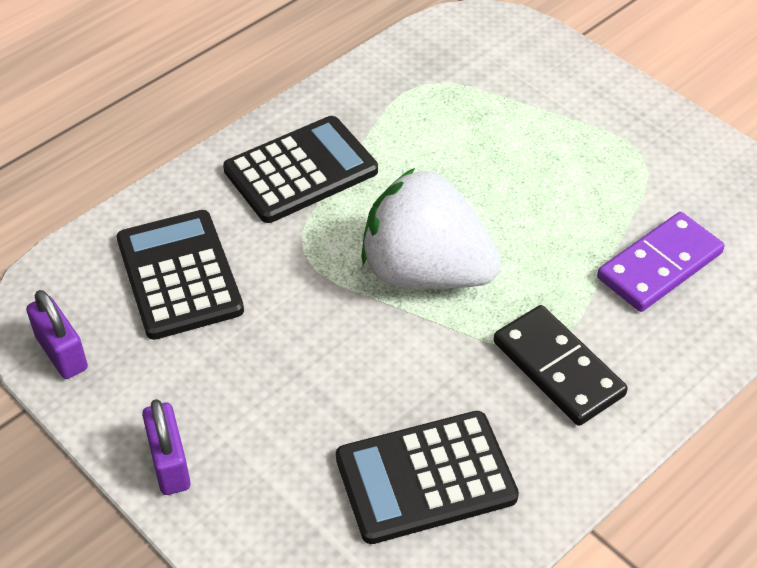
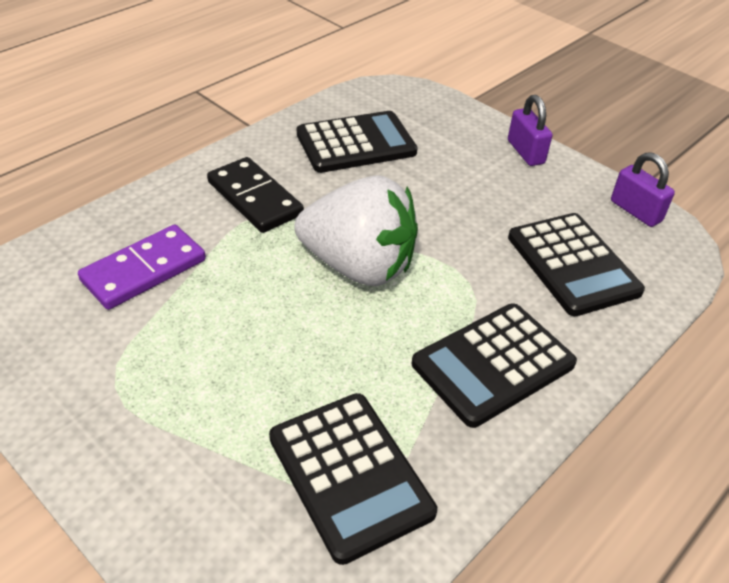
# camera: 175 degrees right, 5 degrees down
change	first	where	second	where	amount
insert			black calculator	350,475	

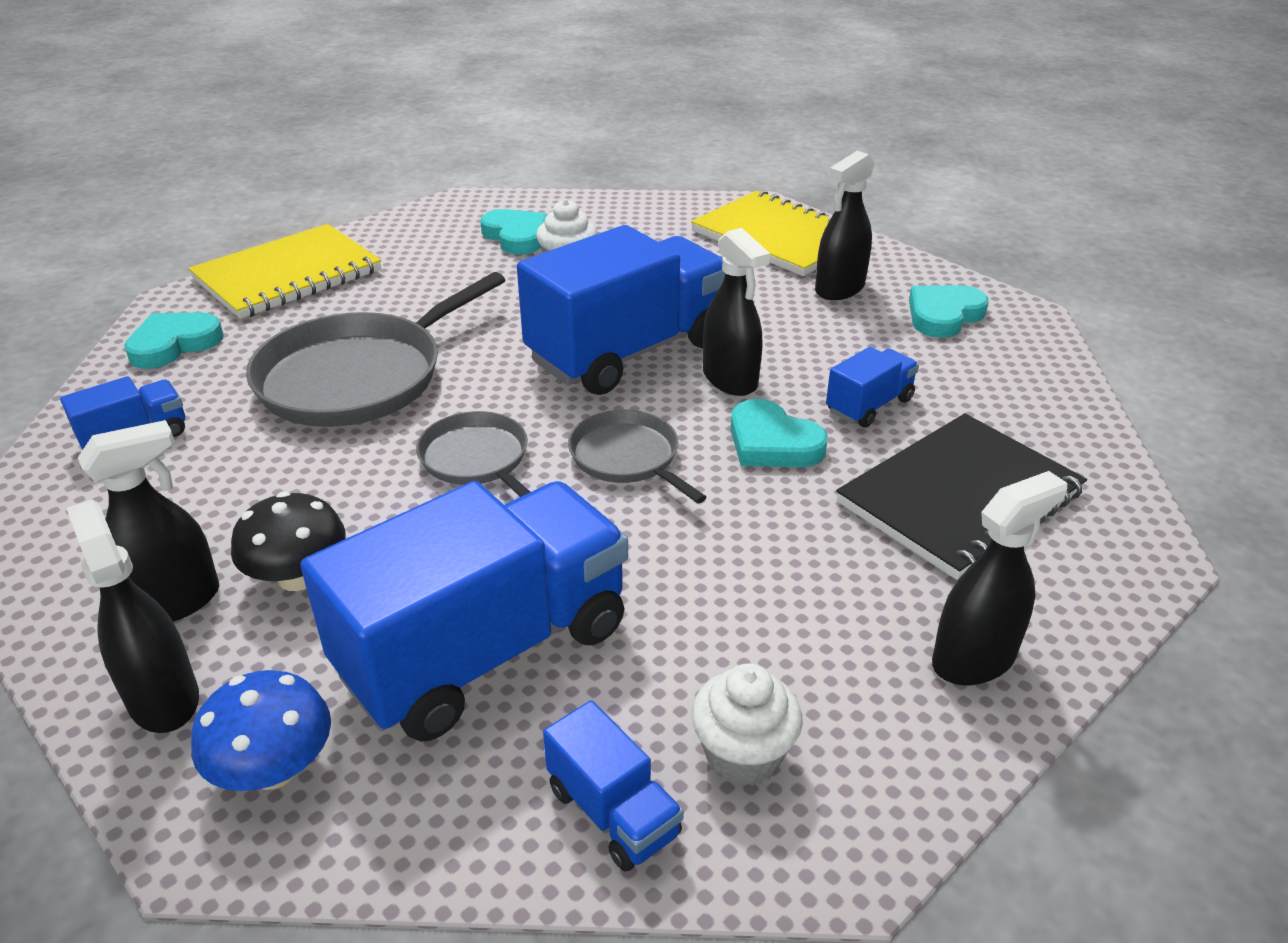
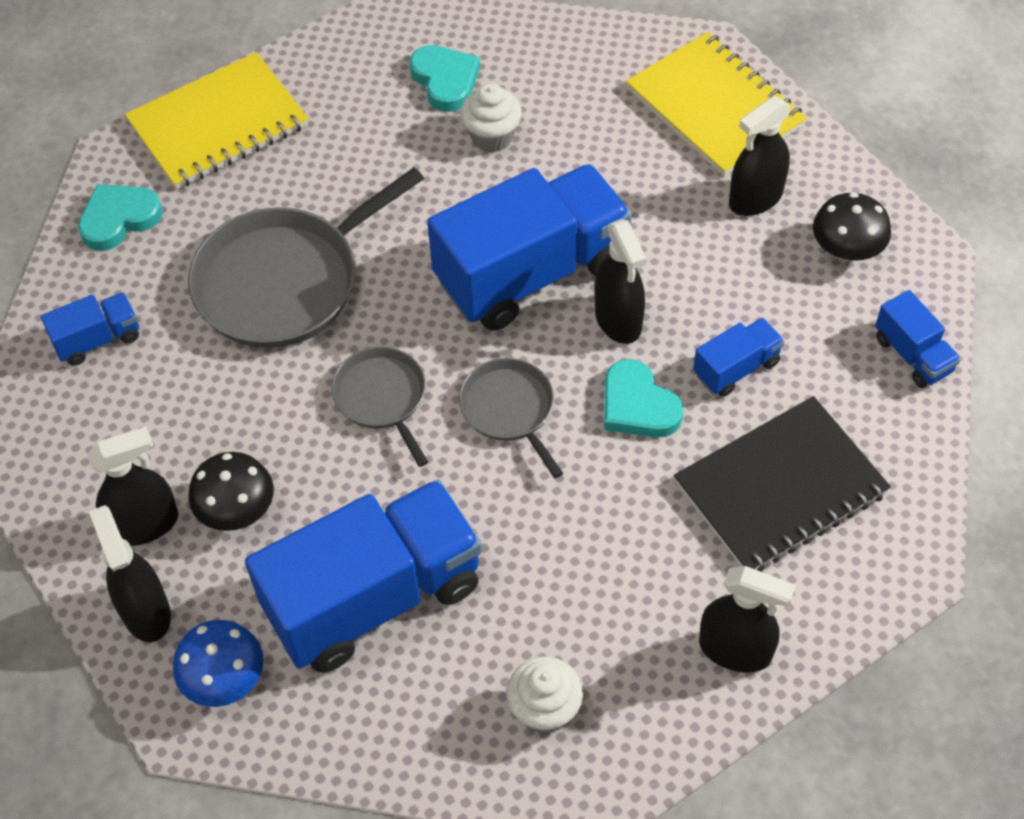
# camera: 10 degrees right, 20 degrees up
change	first	where	second	where	amount
replace	turquoise heart	943,315	black mushroom	846,249	
rotate	black spray bottle	973,659		735,650	45 degrees clockwise
move	blue truck	613,812		913,355	

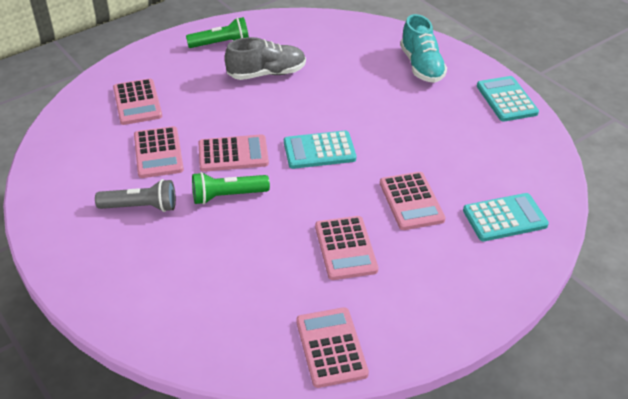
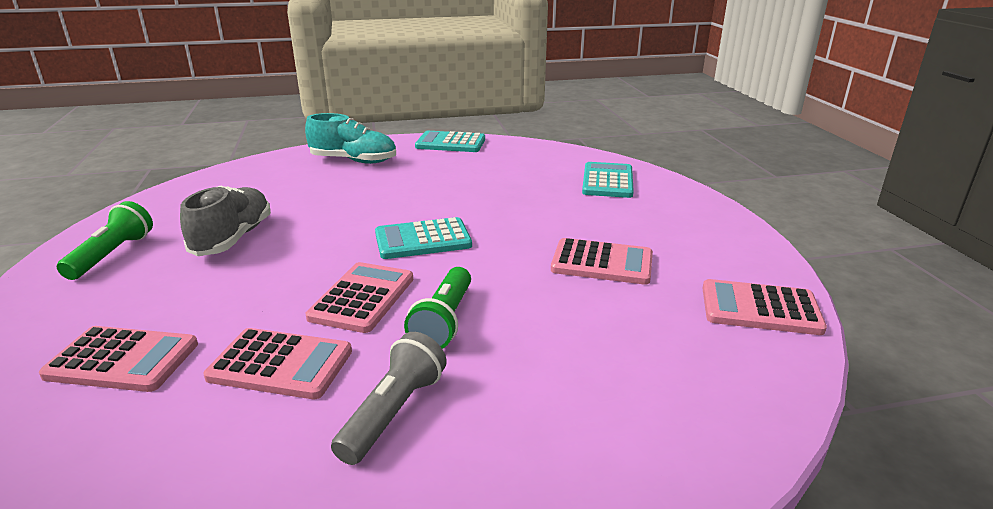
# camera: 65 degrees left, 15 degrees down
change	first	where	second	where	amount
rotate	turquoise calculator	319,151		423,240	60 degrees clockwise
delete	pink calculator	411,201			

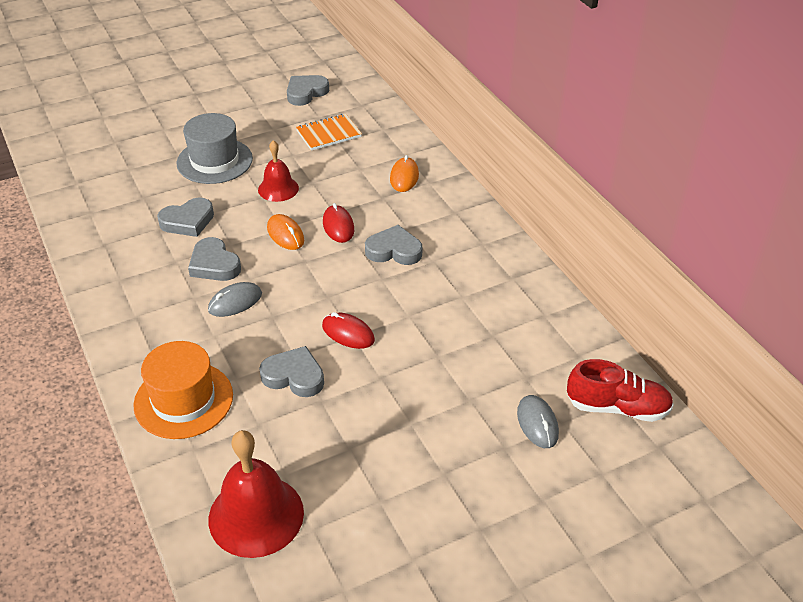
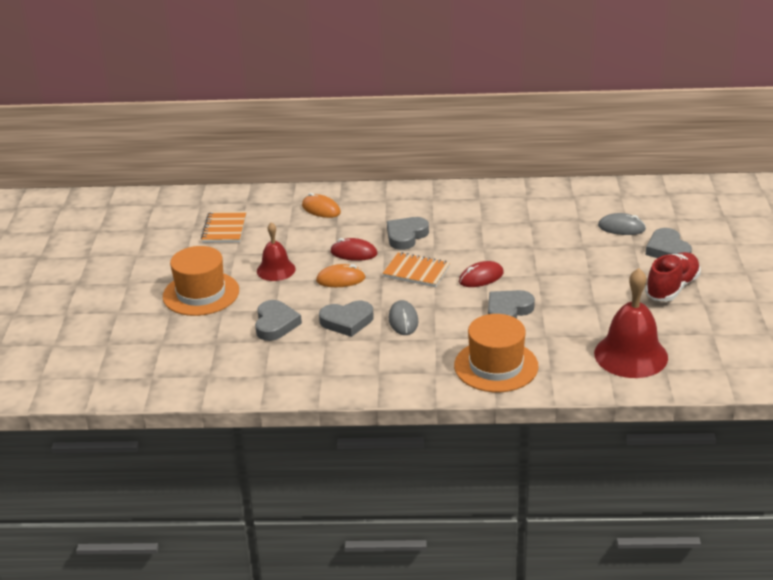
# camera: 60 degrees left, 10 degrees down
change	first	where	second	where	amount
move	grey heart	306,93		667,250	
recolor	grey hat	214,161	orange hat	201,293	
move	red shoe	617,407		672,288	
insert			orange notebook	416,271	

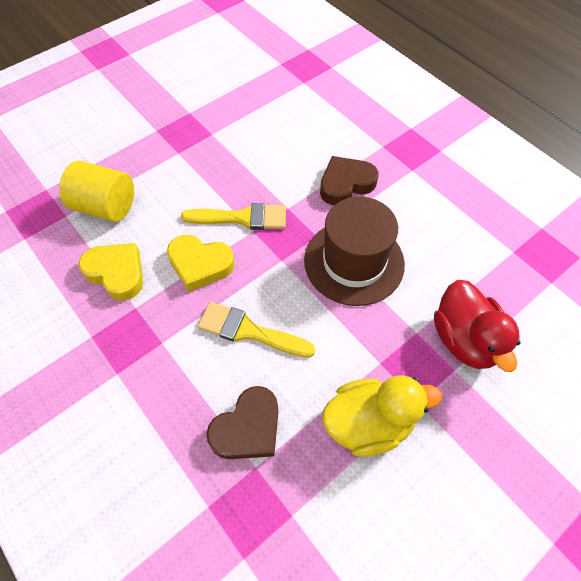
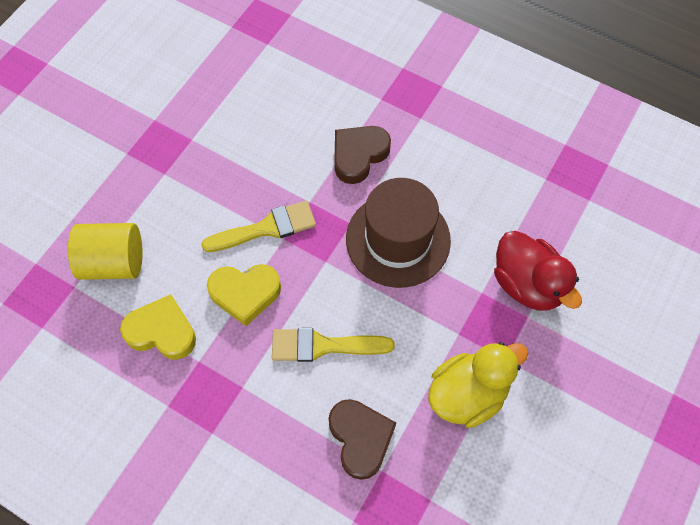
# camera: 20 degrees left, 5 degrees up
change	first	where	second	where	amount
rotate	brown heart	248,428		360,438	45 degrees counterclockwise

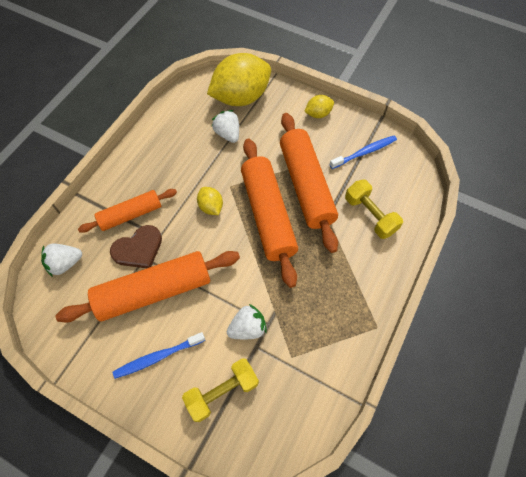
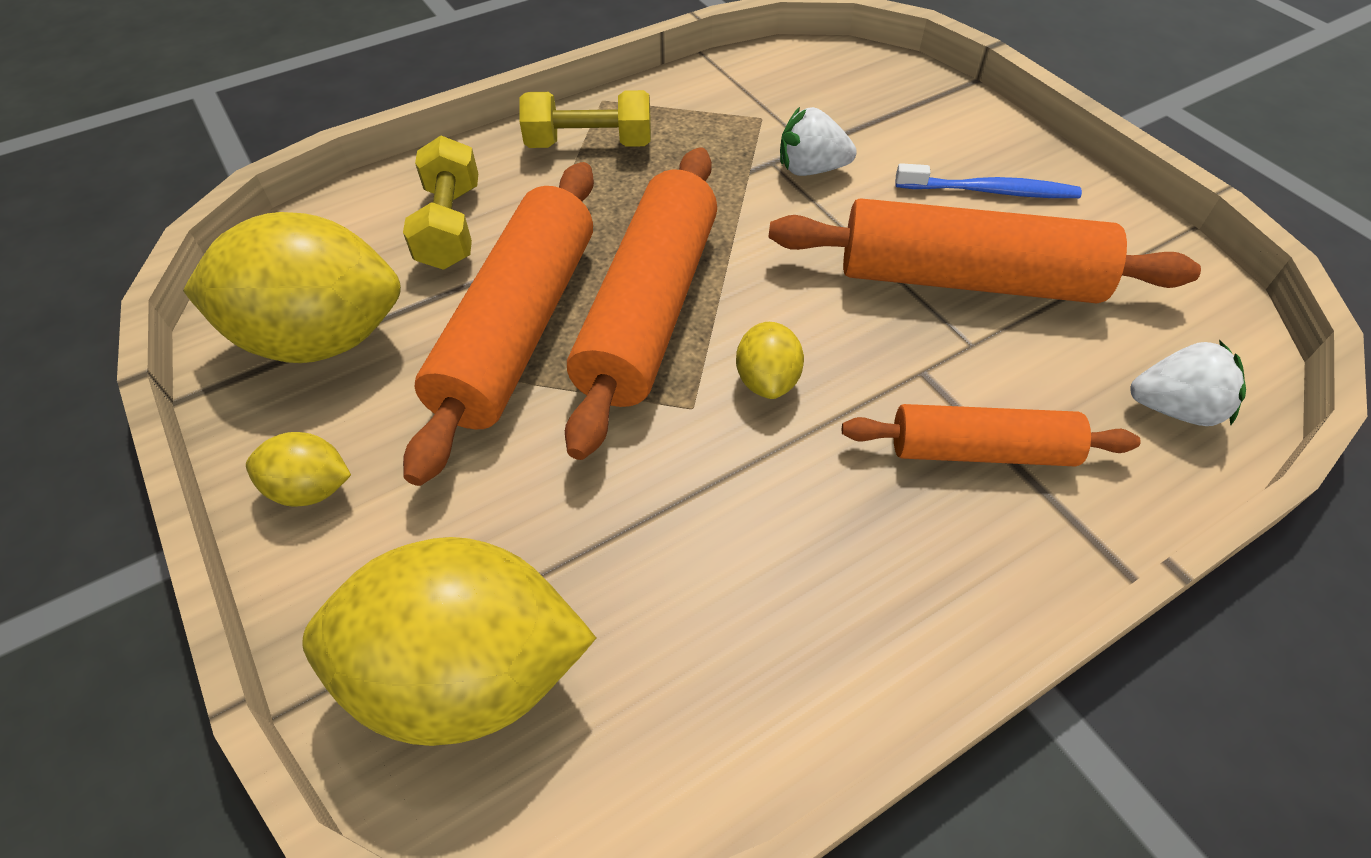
# camera: 150 degrees left, 10 degrees down
change	first	where	second	where	amount
delete	white strawberry	228,134			
replace	blue toothbrush	364,152	yellow lemon	321,338	
delete	brown heart	138,249			
move	yellow dumbbell	222,392		589,144	

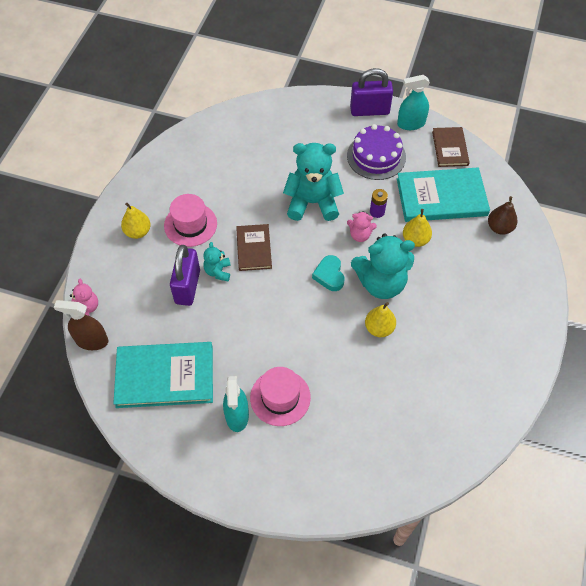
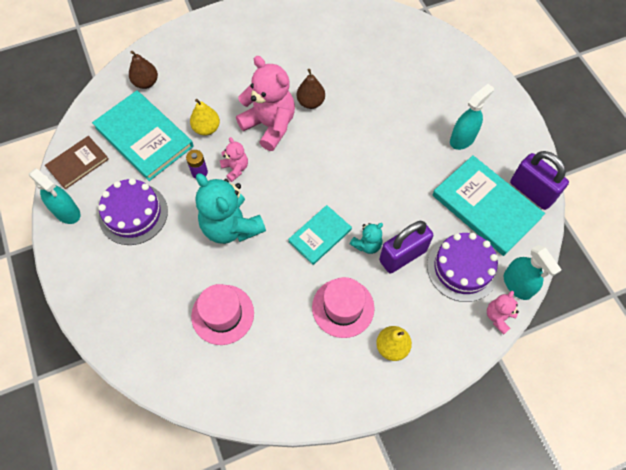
# camera: 130 degrees left, 5 degrees up
change	first	where	second	where	amount
move	purple padlock	369,110		531,191	
recolor	brown book	254,248	turquoise book	320,235	
recolor	turquoise teddy bear	381,283	pink teddy bear	270,125	
delete	turquoise heart	329,275			
recolor	brown spray bottle	92,341	turquoise spray bottle	517,285	
recolor	yellow pear	379,328	brown pear	310,102	
move	pink hat	280,397		222,314	
insert			purple cake	462,268	

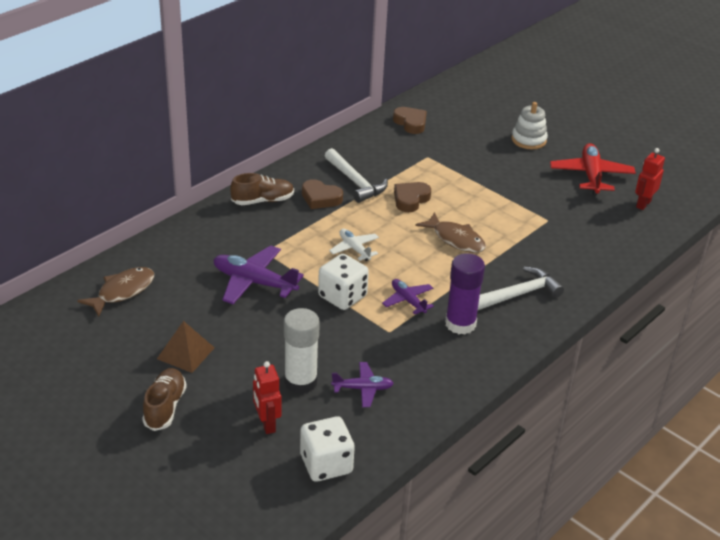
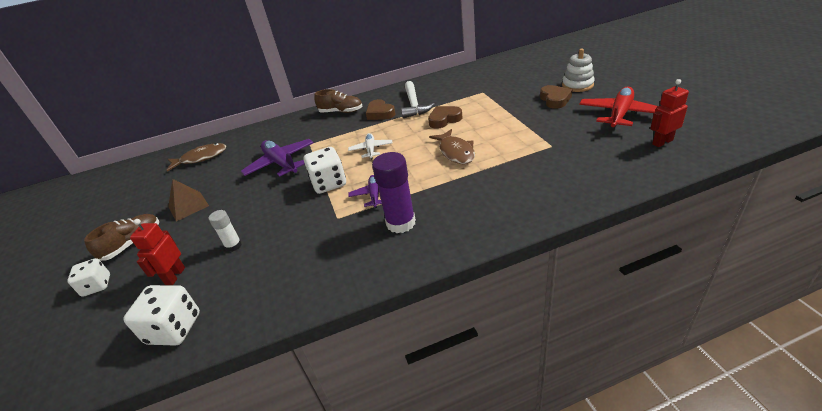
# camera: 35 degrees right, 0 degrees up
change	first	where	second	where	amount
move	brown heart	410,123		555,99	
delete	white hammer	518,294			
resize	white glue stick	300,382		233,246	x0.55
delete	purple plane	363,389			
insert			white dice	97,286	

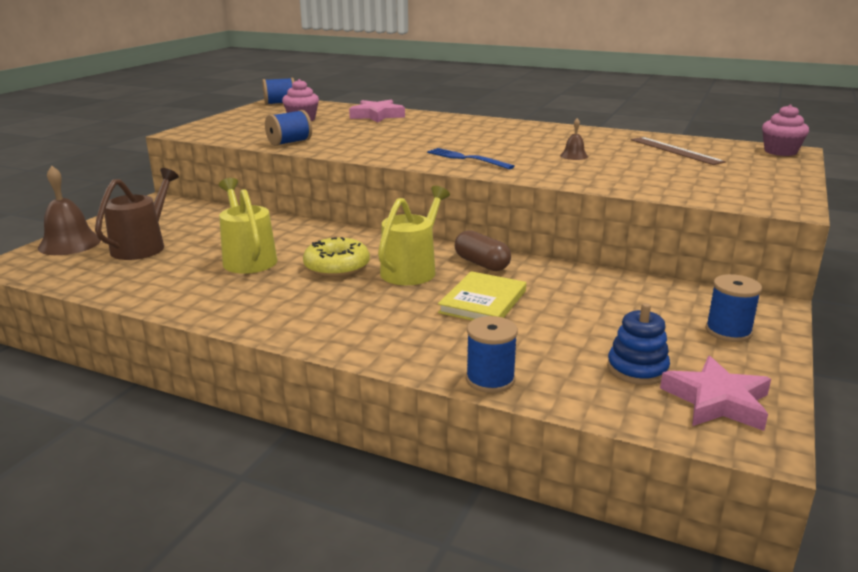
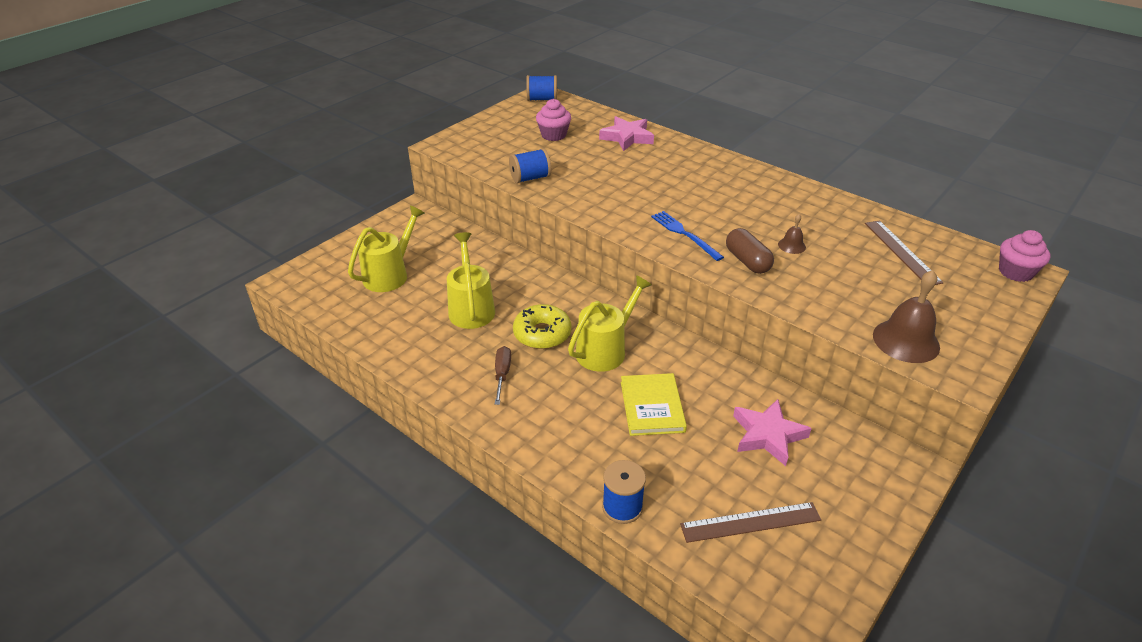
# camera: 15 degrees right, 15 degrees up
change	first	where	second	where	amount
move	brown bell	69,243		906,341	
recolor	brown watering can	142,246	yellow watering can	389,275	
move	brown capsule	481,264		747,261	
rotate	yellow book	483,302		652,406	45 degrees counterclockwise
delete	blue spool	728,331			
replace	blue stacking toy	637,369	brown ruler	750,522	
move	pink star	717,401		767,435	
insert			brown screwdriver	502,374	

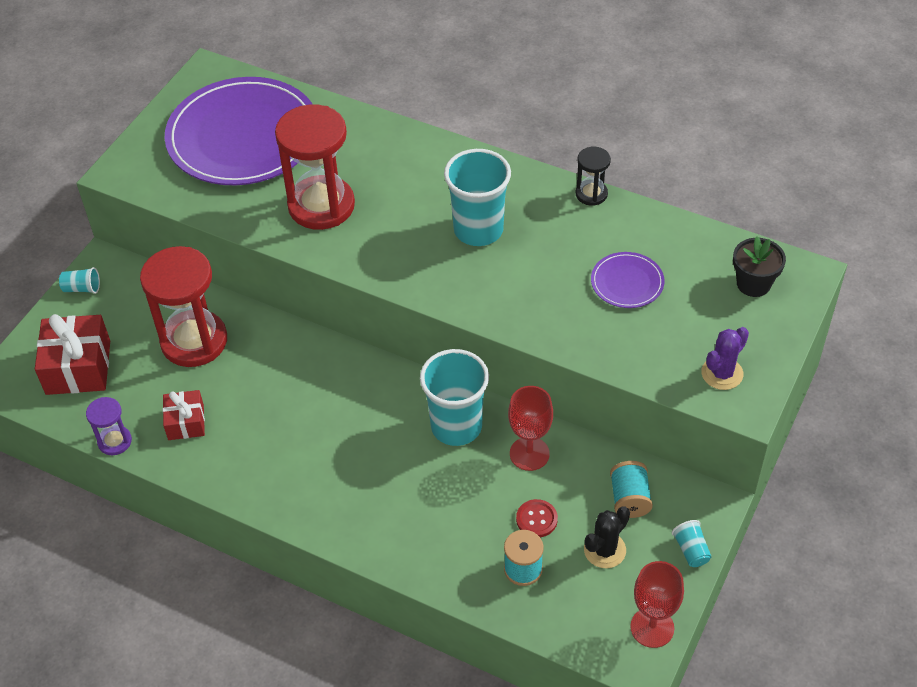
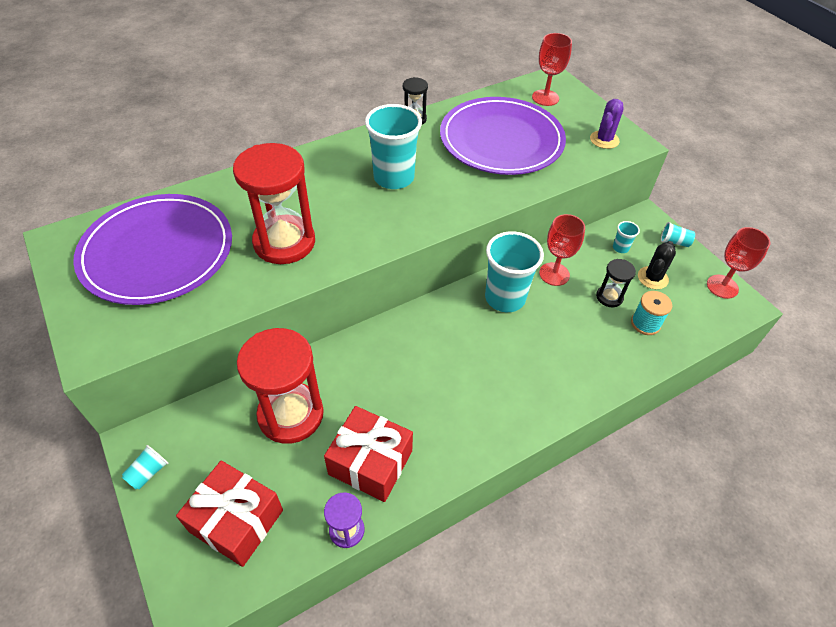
# camera: 60 degrees left, 0 degrees up
change	first	where	second	where	amount
replace	black flower pot	753,284	red goblet	545,98	
resize	purple plate	627,282		501,140	x2.30
rotate	purple cactus	722,373		604,140	45 degrees clockwise
resize	red gift	186,422		370,462	x1.69
replace	turquoise spool	629,499	turquoise cup	620,248	
replace	red button	536,519	black hourglass	609,297	
rotate	black cactus	604,550		652,278	45 degrees clockwise

